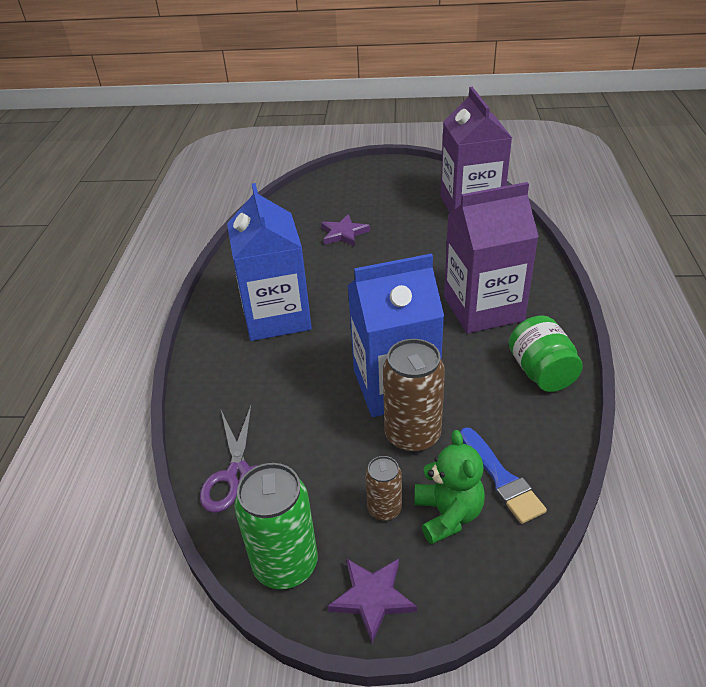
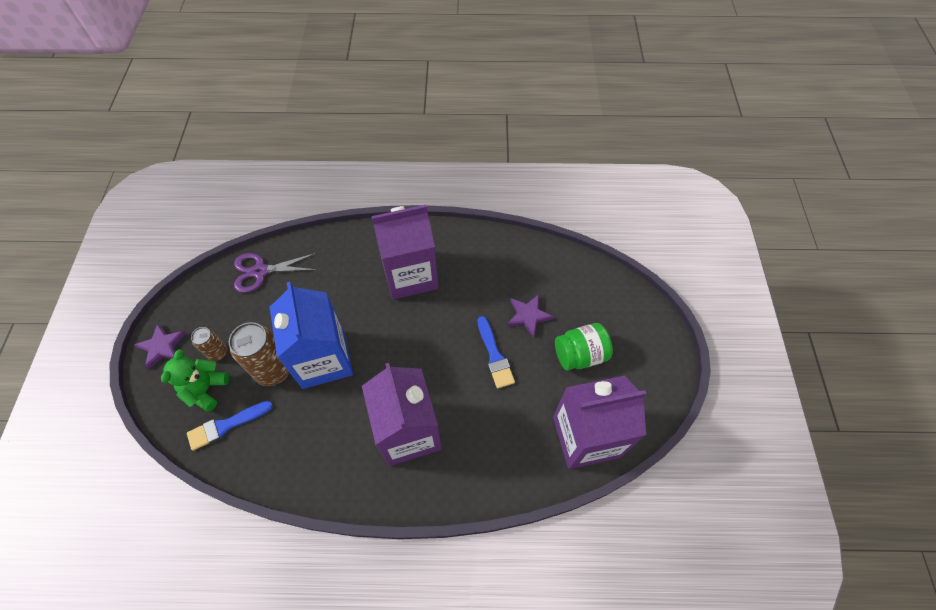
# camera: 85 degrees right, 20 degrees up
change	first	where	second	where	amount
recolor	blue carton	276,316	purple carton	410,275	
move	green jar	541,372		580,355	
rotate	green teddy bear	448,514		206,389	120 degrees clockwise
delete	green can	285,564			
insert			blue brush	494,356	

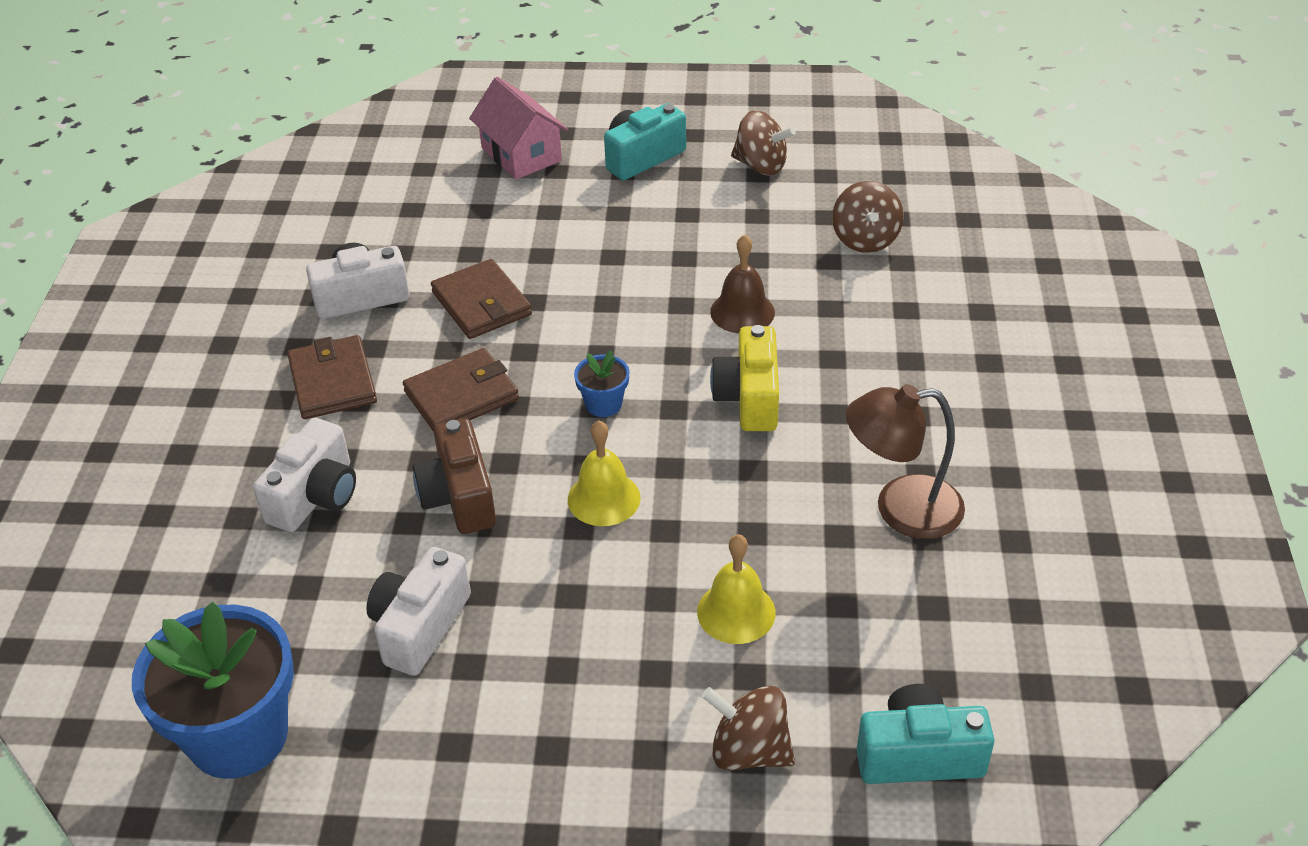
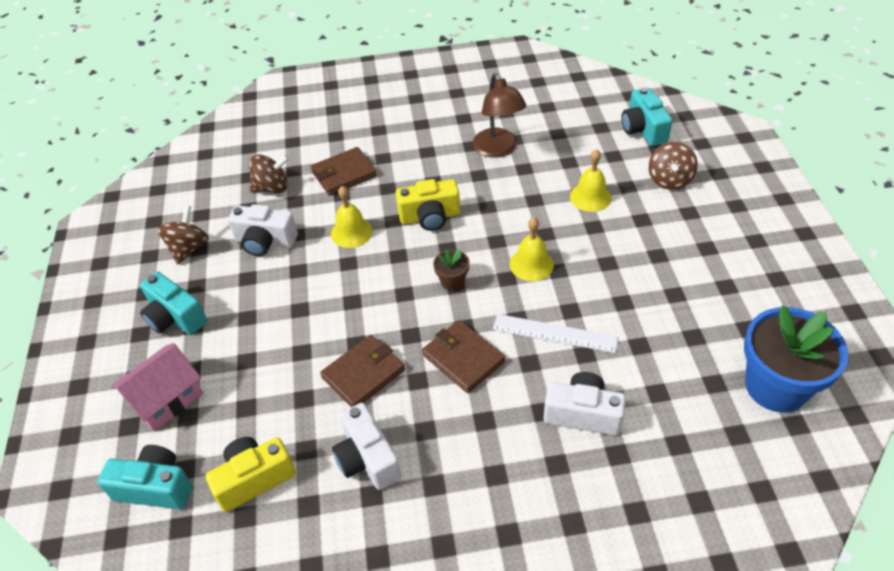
# camera: 100 degrees left, 5 degrees up
change	first	where	second	where	amount
recolor	brown bell	742,312	yellow bell	351,232	
move	brown wallet	332,382		344,174	
recolor	blue flower pot	603,404	brown flower pot	452,281	
replace	brown camera	459,497	white ruler	555,333	
move	white camera	420,627		265,242	
insert			yellow camera	254,479	
insert			turquoise camera	155,487	

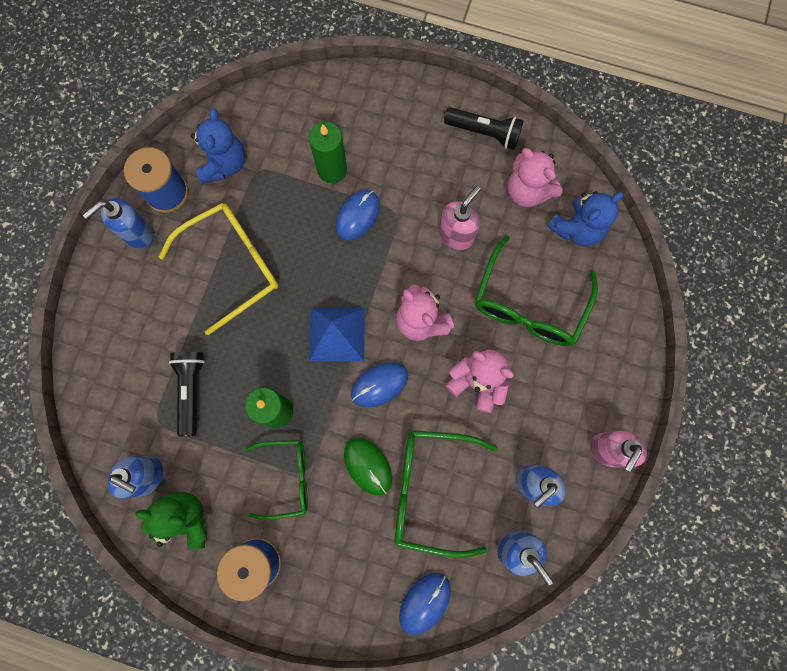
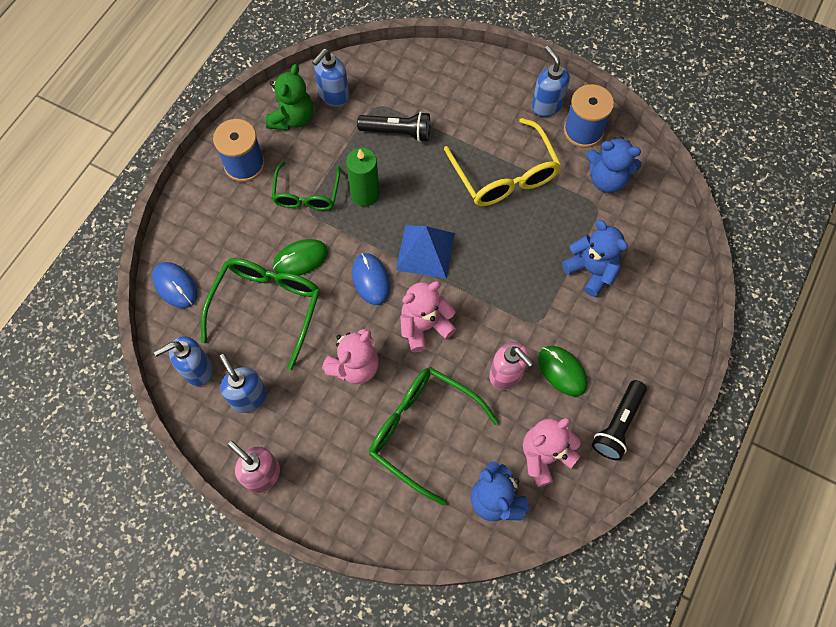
# camera: 100 degrees right, 10 degrees down
change	first	where	second	where	amount
replace	green candle	332,169	blue teddy bear	591,270	
delete	blue mouse	357,216			
insert			green mouse	562,371	

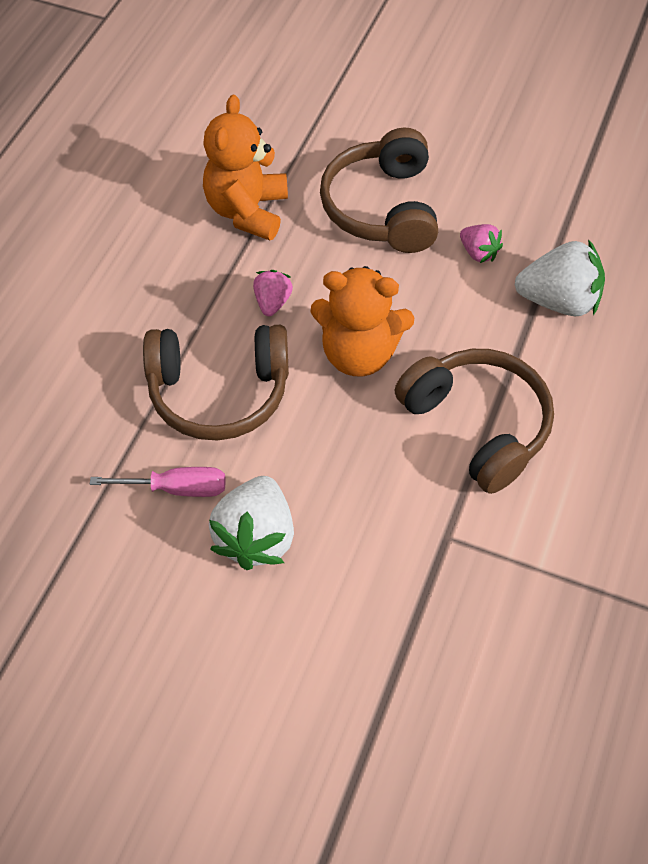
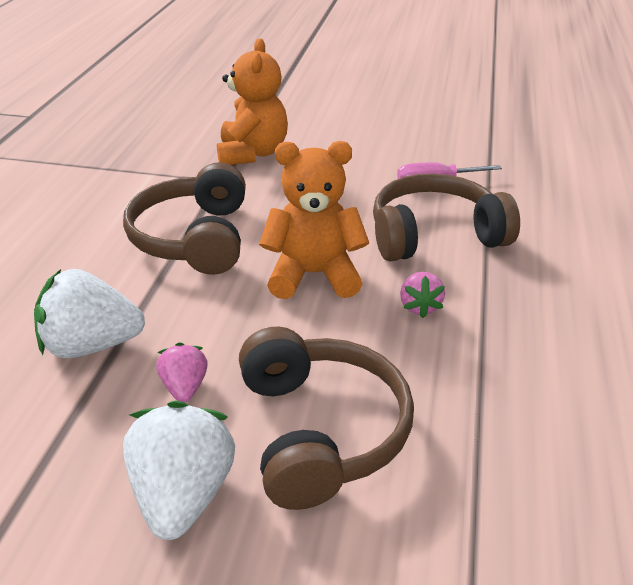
# camera: 170 degrees right, 20 degrees down
change	first	where	second	where	amount
move	orange teddy bear	247,211		252,153	
rotate	pink strawberry	478,253		185,387	45 degrees clockwise
rotate	brown headphones	477,426		194,238	45 degrees clockwise
move	white strawberry	256,537		183,495	

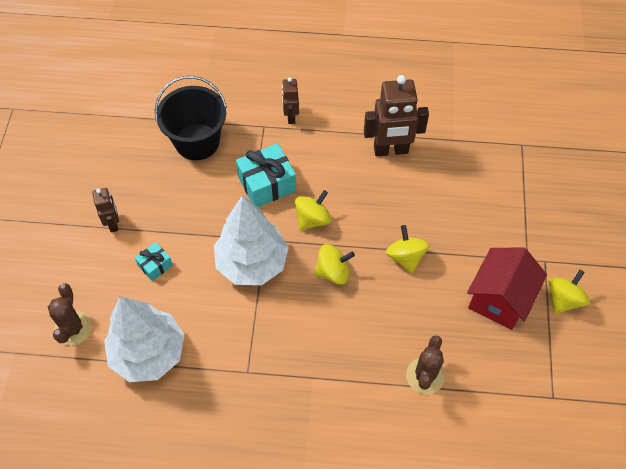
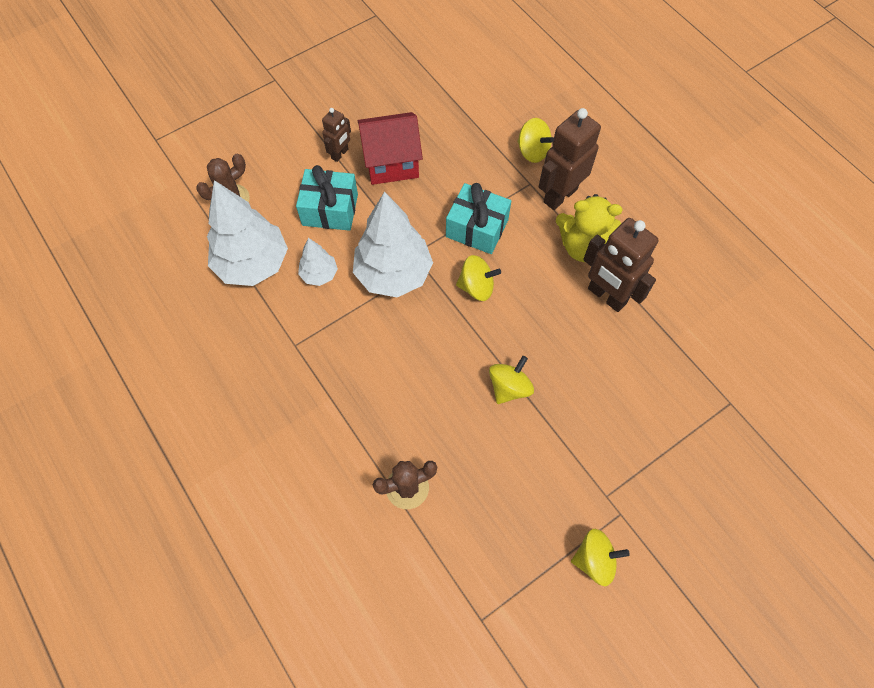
# camera: 50 degrees right, 5 degrees up
change	first	where	second	where	amount
delete	black bucket	197,142			
resize	brown robot	290,117		560,195	x1.84
resize	turquoise gift	155,265		330,210	x1.84
move	yellow spinning top	333,272		532,151	
move	red house	499,299		391,163	
insert			yellow teddy bear	582,246	
insert			white tree	319,274	

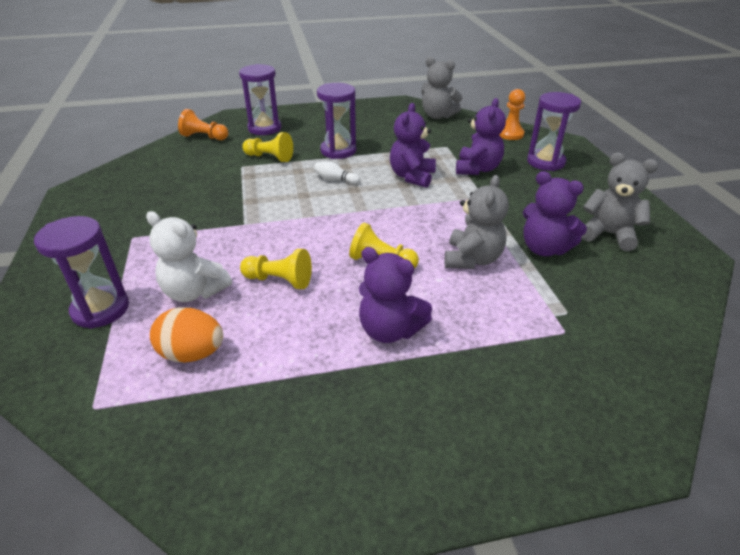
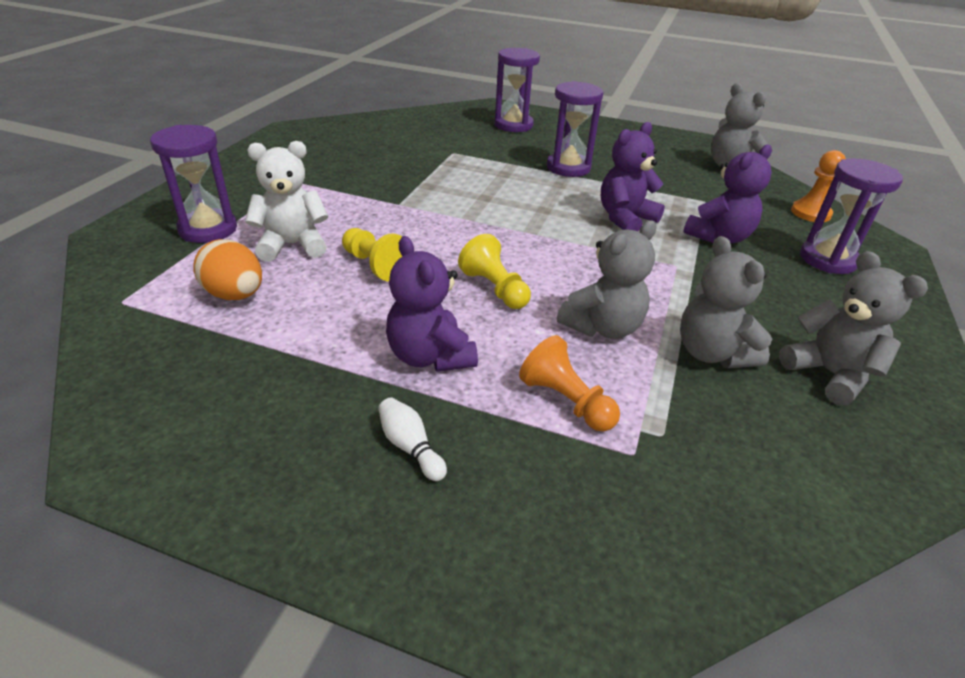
# camera: 30 degrees right, 0 degrees up
change	first	where	second	where	amount
move	orange pawn	204,137		566,401	
delete	yellow pawn	269,157			
move	white bowling pin	335,180		410,447	
recolor	purple teddy bear	544,248	grey teddy bear	712,353	
rotate	white teddy bear	194,292		292,245	105 degrees clockwise

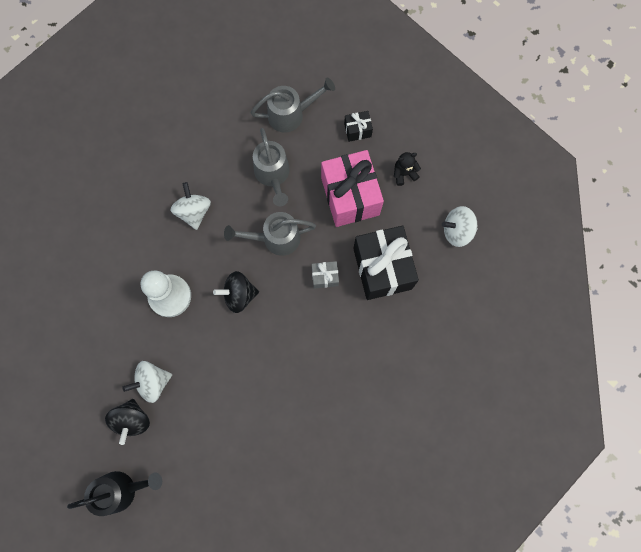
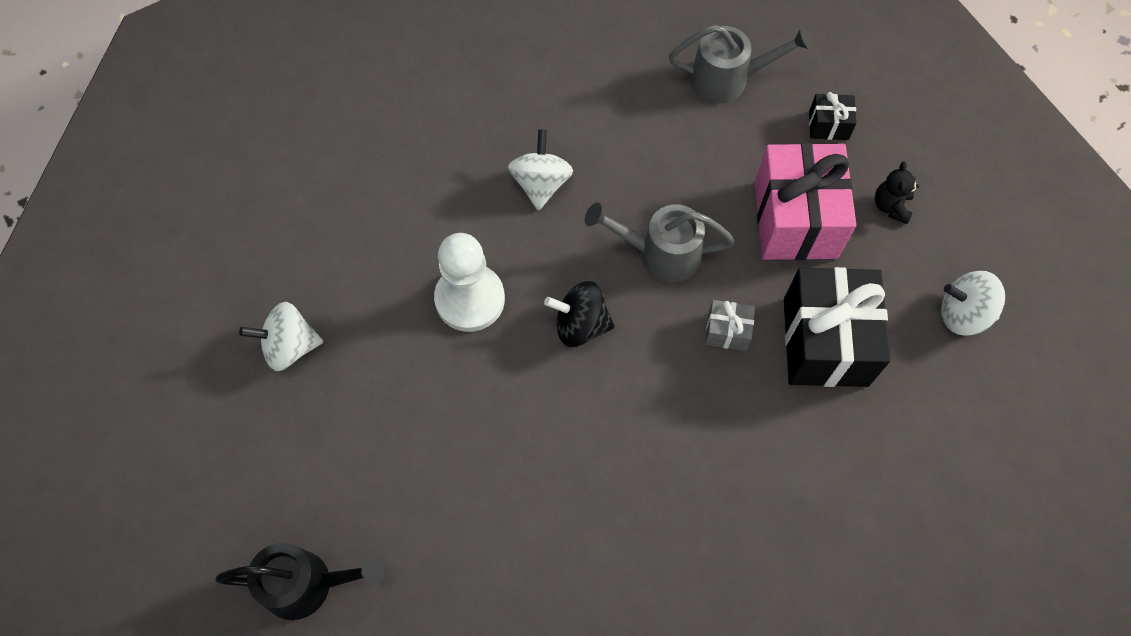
# camera: 15 degrees right, 10 degrees down
change	first	where	second	where	amount
delete	grey watering can	273,175			
rotate	black teddy bear	404,173		891,206	75 degrees counterclockwise
move	white spinning top	153,382		289,346	
delete	black spinning top	132,420			

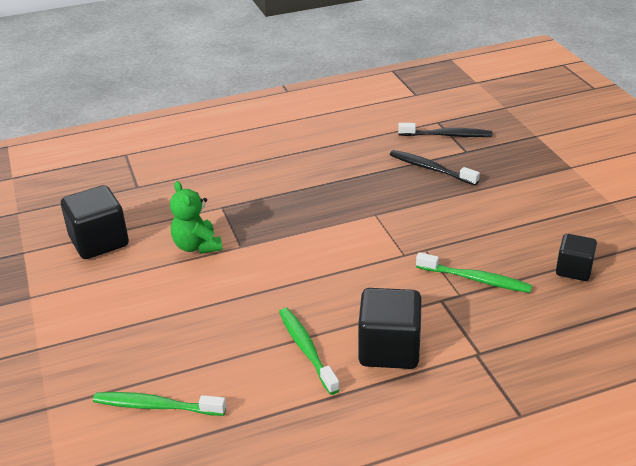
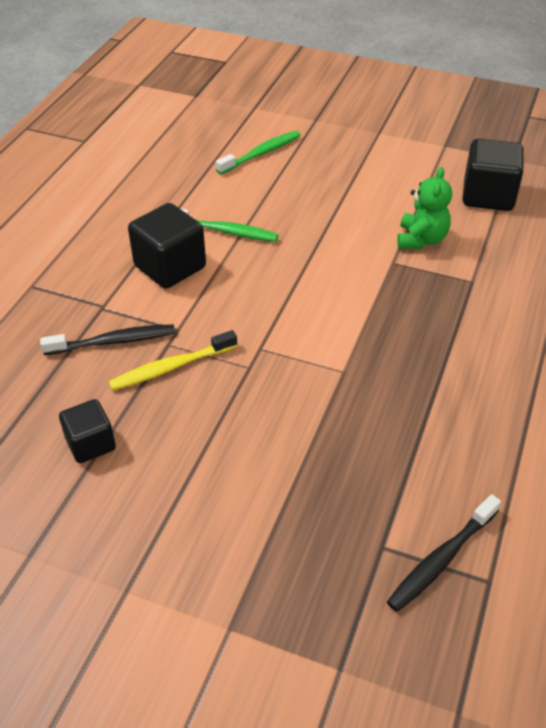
# camera: 130 degrees right, 10 degrees up
change	first	where	second	where	amount
move	black toothbrush	430,169		113,341	
rotate	green teddy bear	197,246		421,240	90 degrees clockwise
recolor	green toothbrush	475,279	yellow toothbrush	171,367	

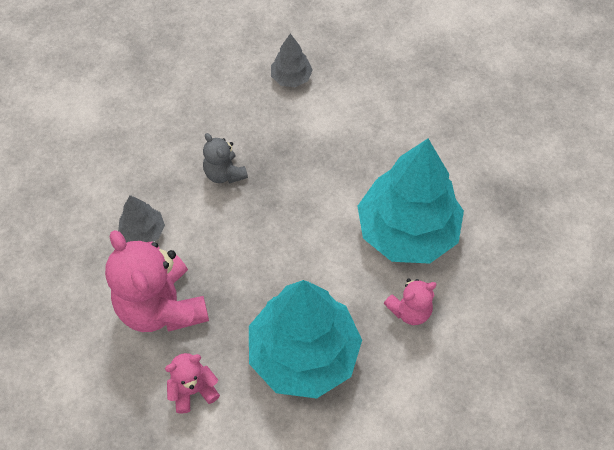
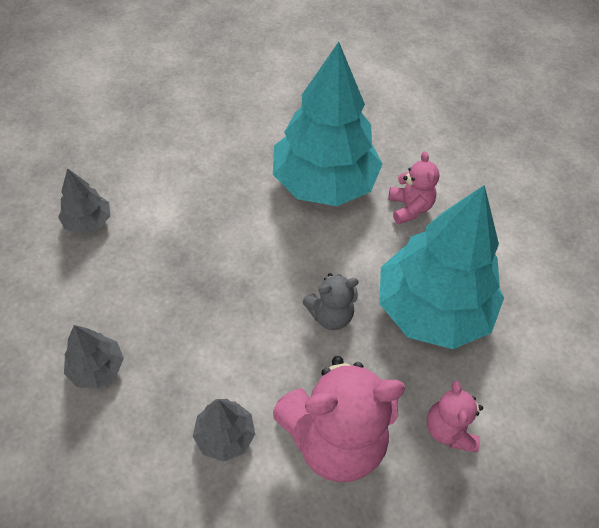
# camera: 75 degrees left, 5 degrees down
change	first	where	second	where	amount
move	grey teddy bear	224,173		330,315	
insert			grey tree	97,368	

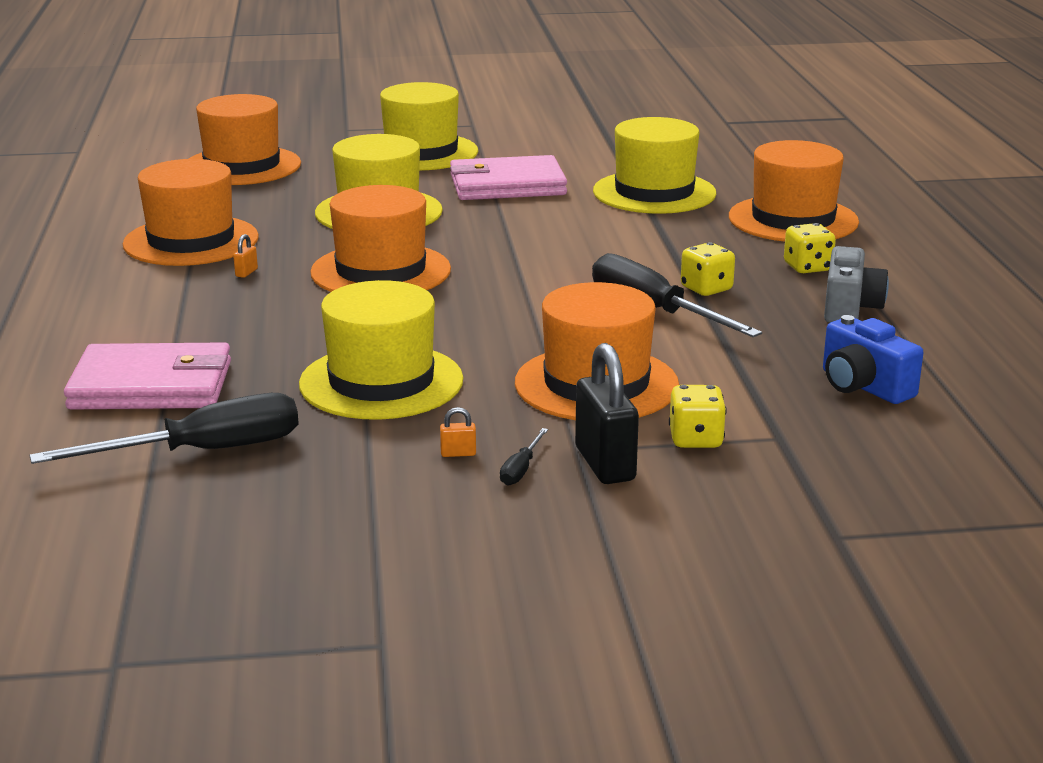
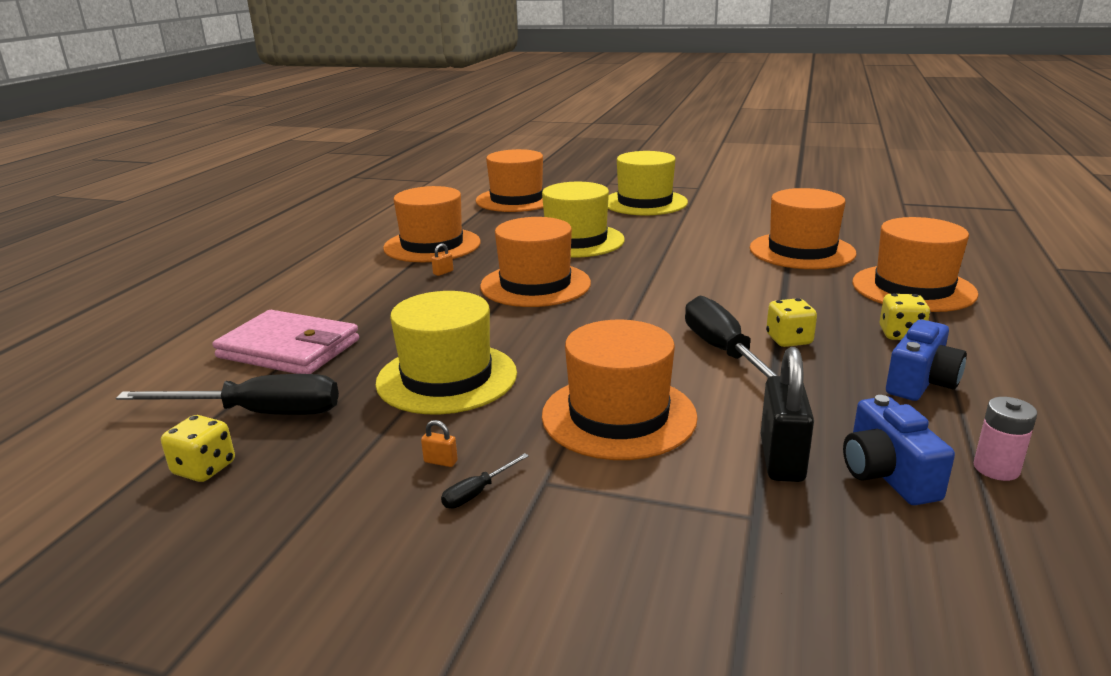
# camera: 25 degrees right, 0 degrees up
change	first	where	second	where	amount
recolor	yellow hat	654,192	orange hat	802,251	
delete	pink wallet	507,185			
recolor	grey camera	849,308	blue camera	921,382	
move	black padlock	605,464		781,459	
move	yellow dice	695,439		204,468	
insert			pink battery	996,468	

